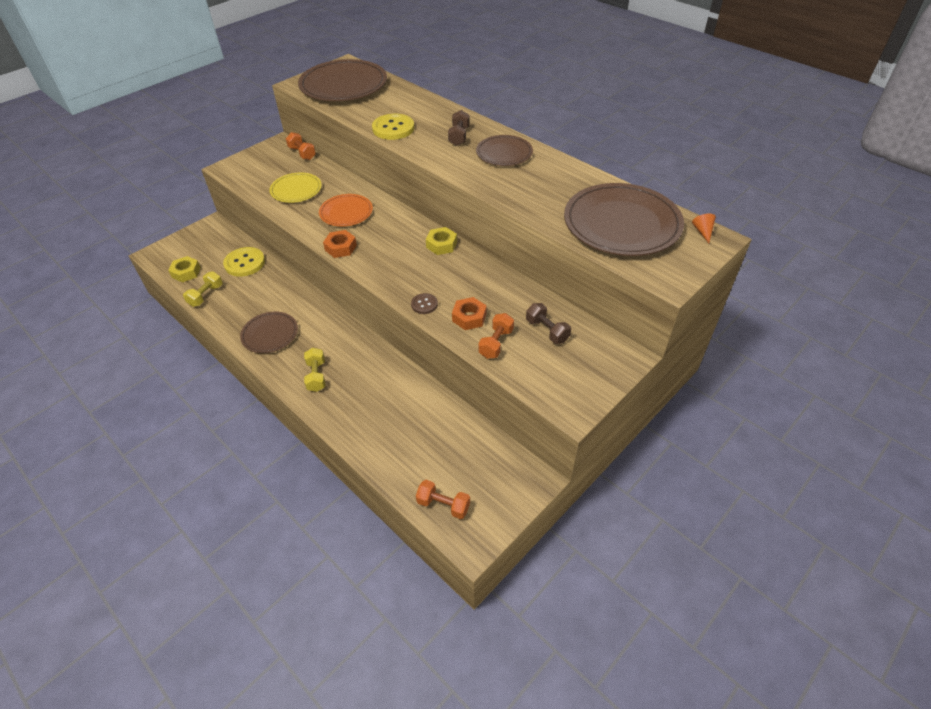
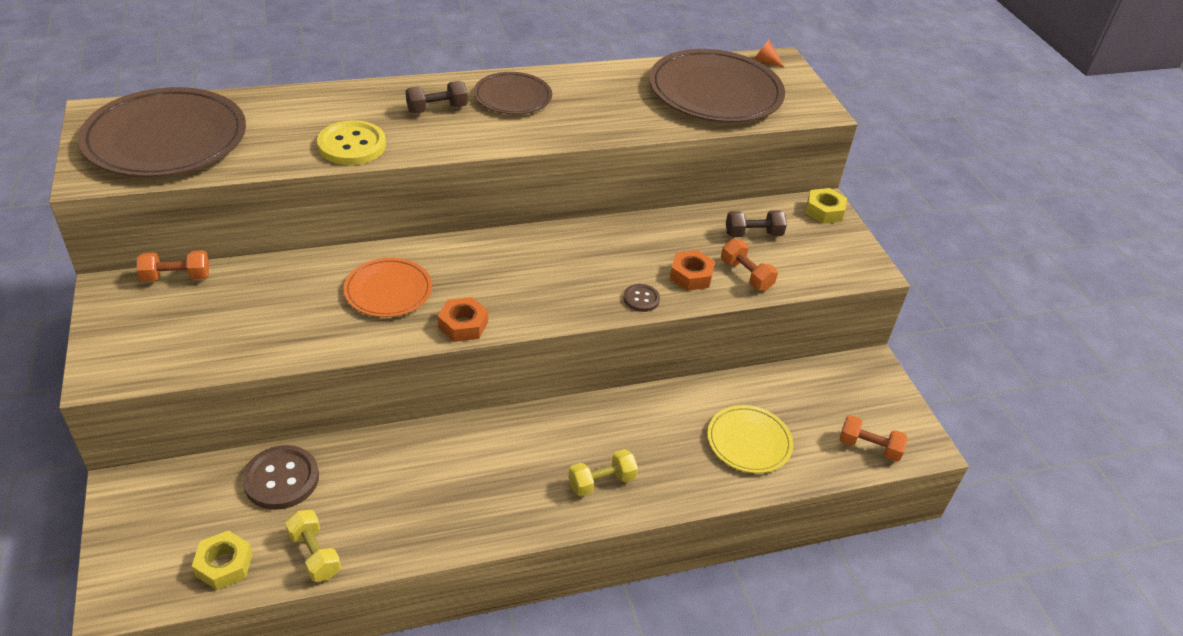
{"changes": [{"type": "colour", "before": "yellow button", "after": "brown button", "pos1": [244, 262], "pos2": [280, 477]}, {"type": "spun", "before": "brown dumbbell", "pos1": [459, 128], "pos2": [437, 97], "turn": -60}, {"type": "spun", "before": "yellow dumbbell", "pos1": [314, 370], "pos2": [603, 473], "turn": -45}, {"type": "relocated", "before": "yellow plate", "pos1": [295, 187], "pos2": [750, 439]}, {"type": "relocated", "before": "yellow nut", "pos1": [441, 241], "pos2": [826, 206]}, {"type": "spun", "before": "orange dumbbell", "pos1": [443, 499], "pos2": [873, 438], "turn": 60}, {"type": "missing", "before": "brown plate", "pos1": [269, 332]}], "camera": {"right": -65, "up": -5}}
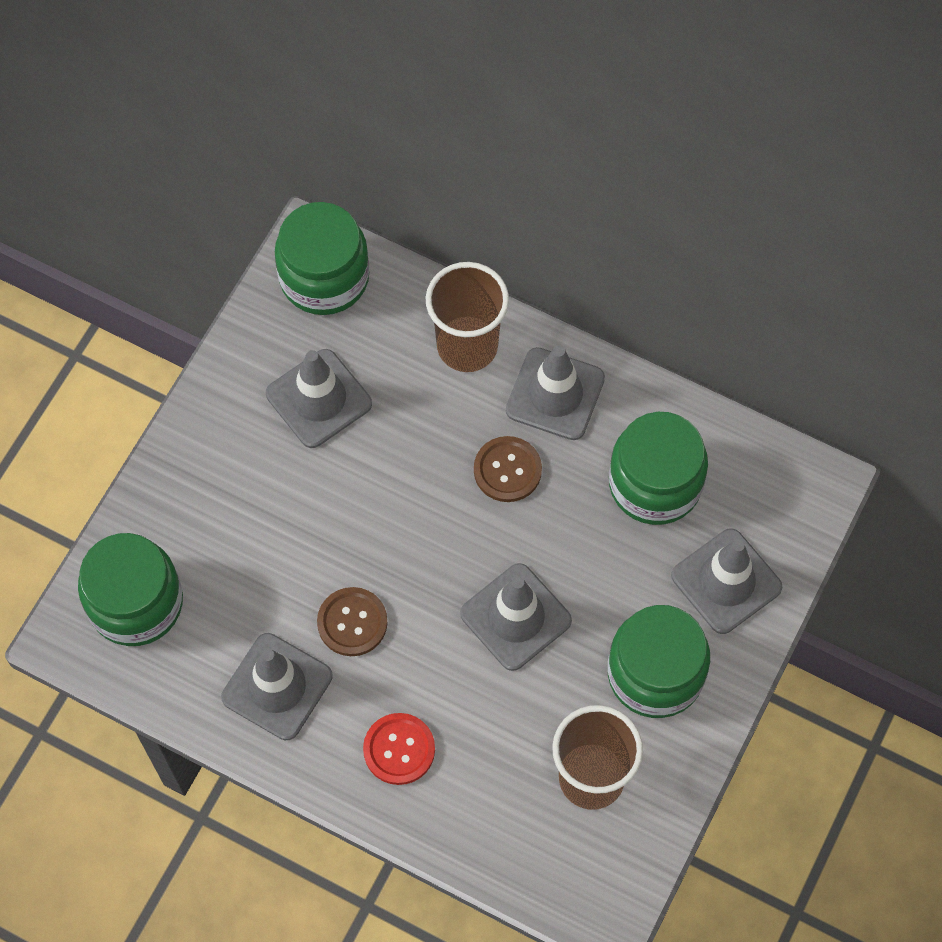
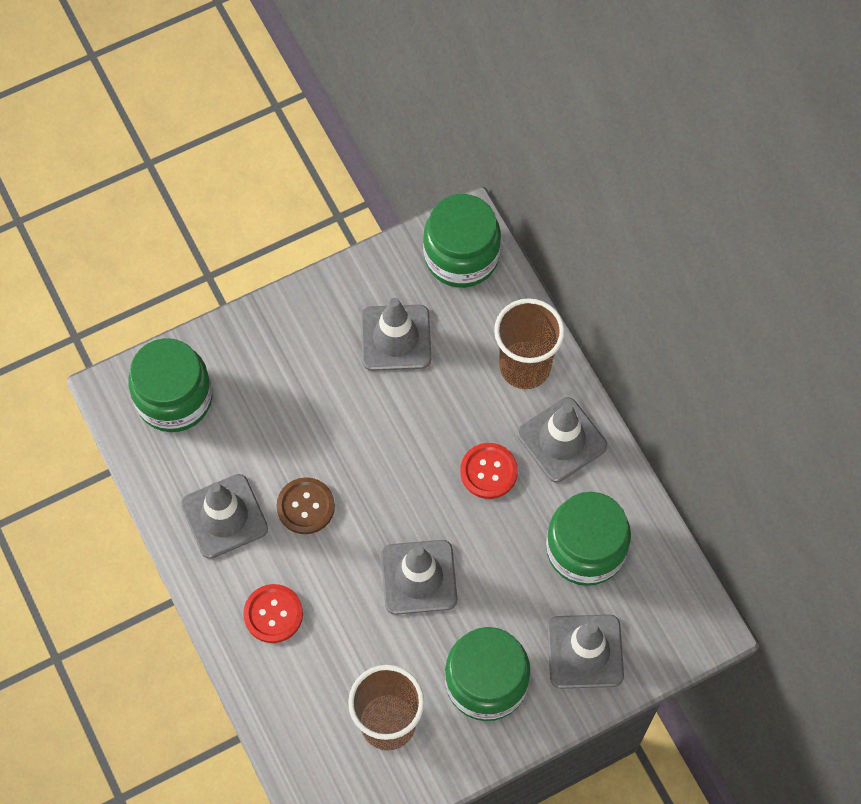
{"changes": [{"type": "colour", "before": "brown button", "after": "red button", "pos1": [508, 469], "pos2": [489, 471]}], "camera": {"right": 35, "up": 0}}
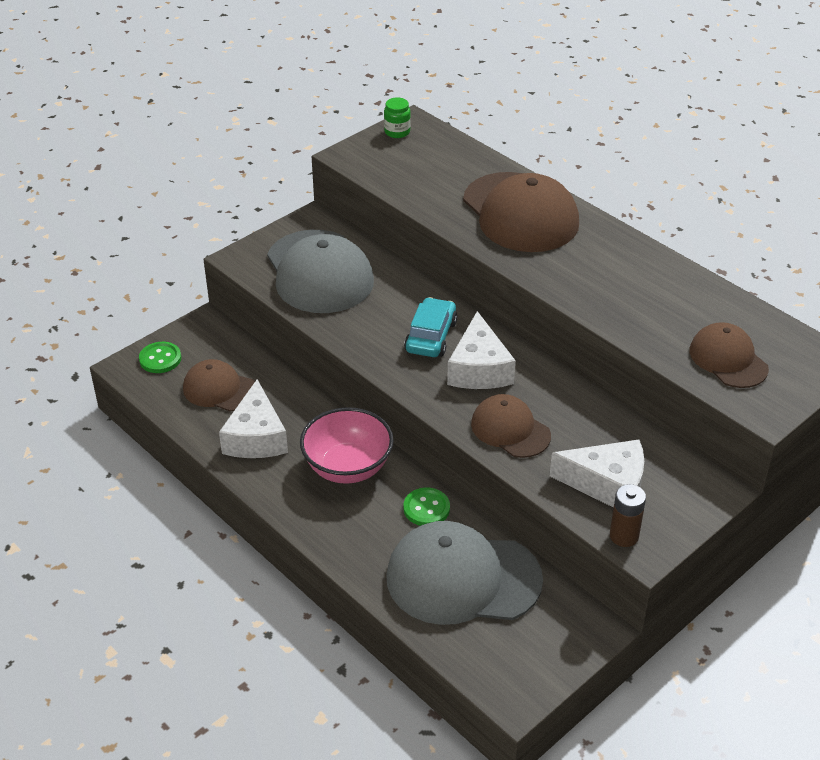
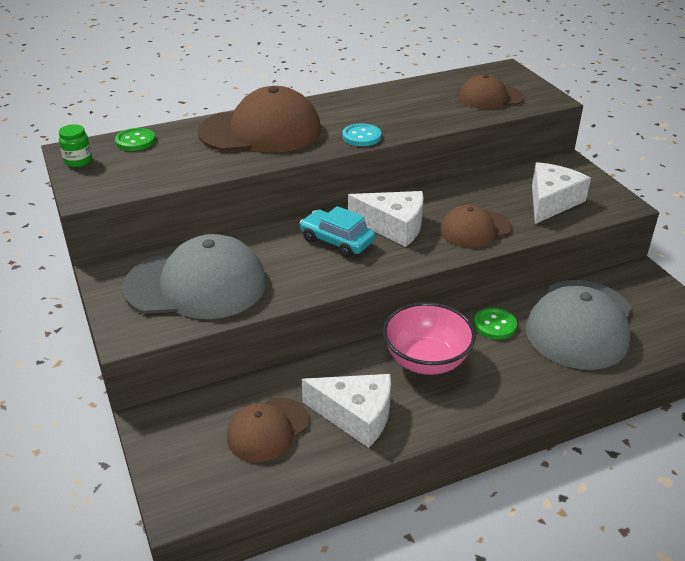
{"changes": [{"type": "relocated", "before": "green button", "pos1": [160, 357], "pos2": [135, 139]}, {"type": "appeared", "after": "turquoise button", "pos2": [362, 135]}, {"type": "missing", "before": "brown battery", "pos1": [628, 515]}], "camera": {"right": -70, "up": -5}}
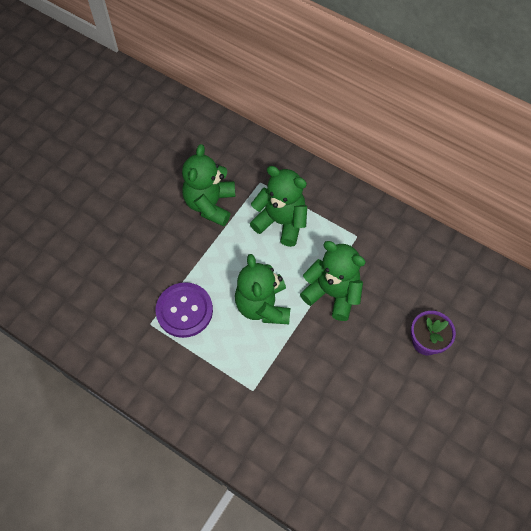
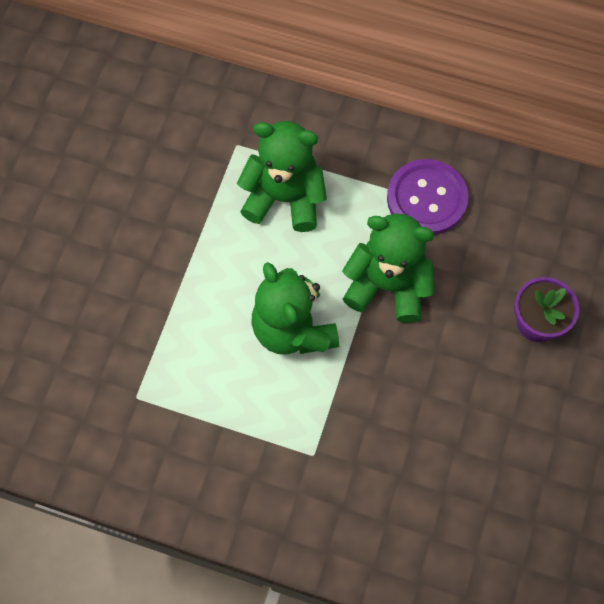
{"changes": [{"type": "relocated", "before": "purple button", "pos1": [184, 310], "pos2": [427, 197]}, {"type": "missing", "before": "green teddy bear", "pos1": [208, 185]}], "camera": {"right": -15, "up": 5}}
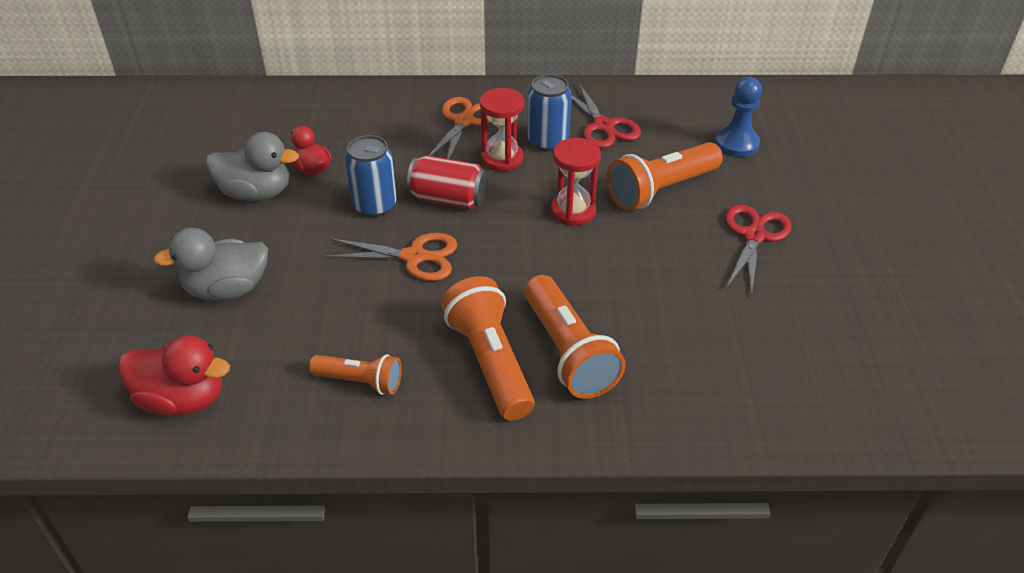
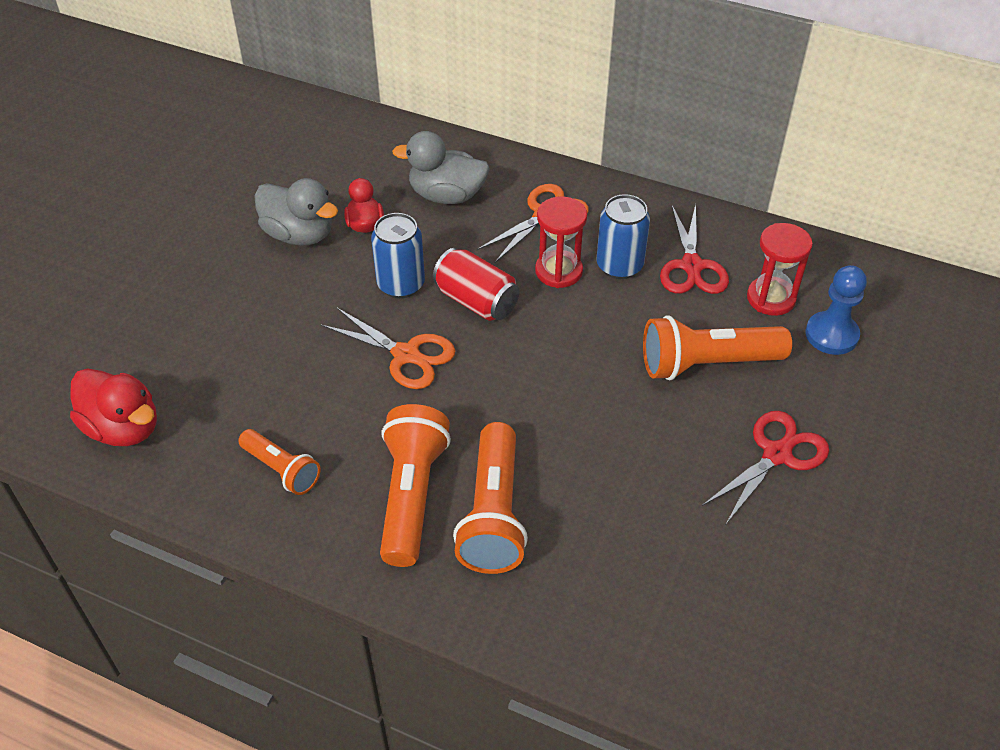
{"changes": [{"type": "relocated", "before": "grey duck", "pos1": [210, 264], "pos2": [441, 167]}, {"type": "relocated", "before": "red hourglass", "pos1": [576, 182], "pos2": [780, 269]}], "camera": {"right": 25, "up": 5}}
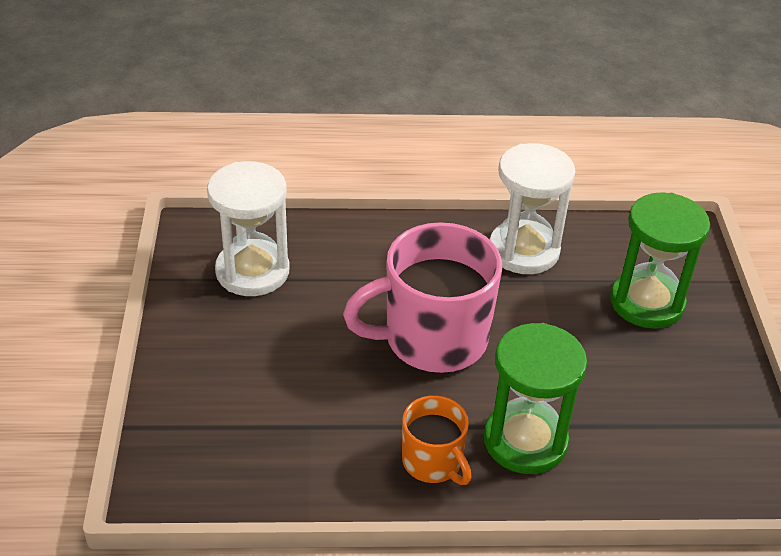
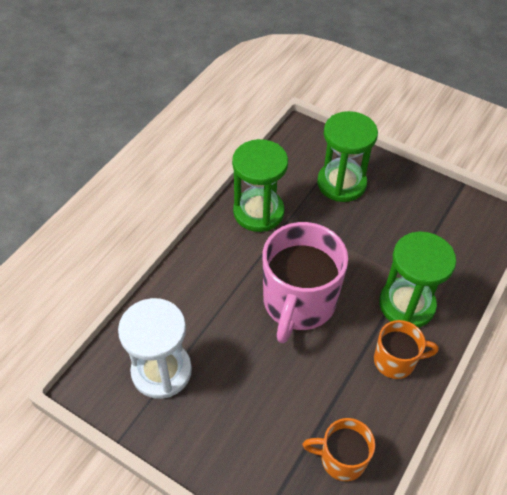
{"changes": [{"type": "colour", "before": "white hourglass", "after": "green hourglass", "pos1": [532, 208], "pos2": [260, 185]}, {"type": "appeared", "after": "orange mug", "pos2": [339, 449]}], "camera": {"right": -55, "up": 10}}
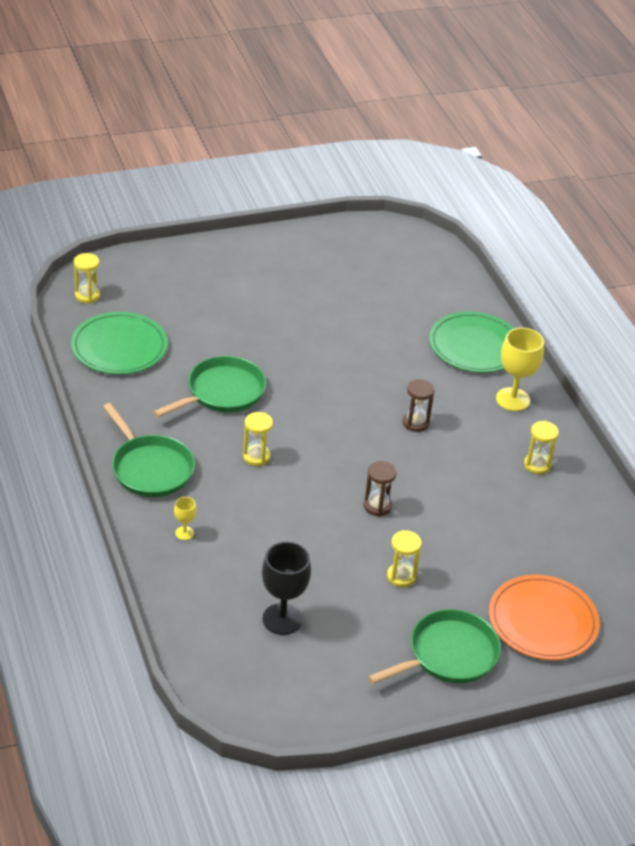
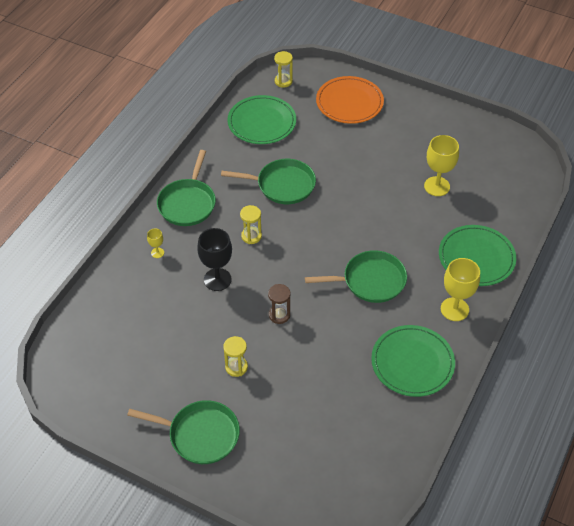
{"changes": [{"type": "relocated", "before": "black goblet", "pos1": [286, 588], "pos2": [214, 259]}, {"type": "exchanged", "before": "brown hourglass", "after": "green pan", "pos1": [418, 405], "pos2": [356, 276]}, {"type": "relocated", "before": "orange plate", "pos1": [544, 617], "pos2": [350, 100]}, {"type": "exchanged", "before": "yellow hourglass", "after": "green plate", "pos1": [541, 447], "pos2": [413, 361]}, {"type": "appeared", "after": "yellow goblet", "pos2": [441, 165]}], "camera": {"right": 50, "up": 10}}
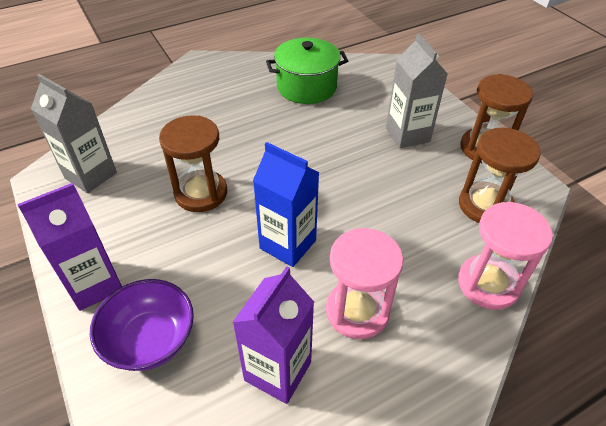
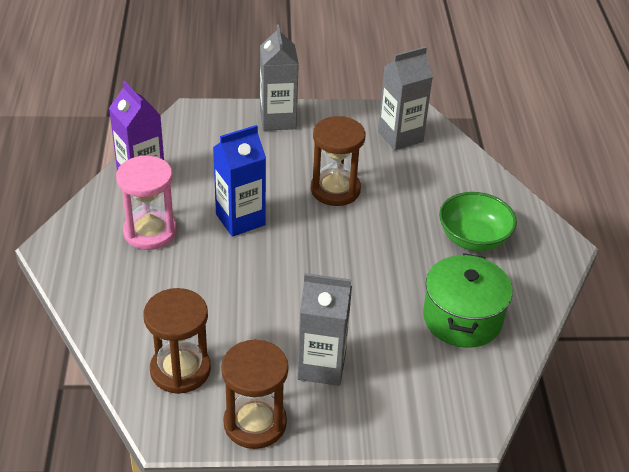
{"changes": [{"type": "colour", "before": "purple carton", "after": "grey carton", "pos1": [69, 247], "pos2": [279, 77]}, {"type": "appeared", "after": "green bowl", "pos2": [478, 221]}, {"type": "missing", "before": "purple bowl", "pos1": [142, 325]}, {"type": "missing", "before": "pink hourglass", "pos1": [505, 256]}], "camera": {"right": 115, "up": -5}}
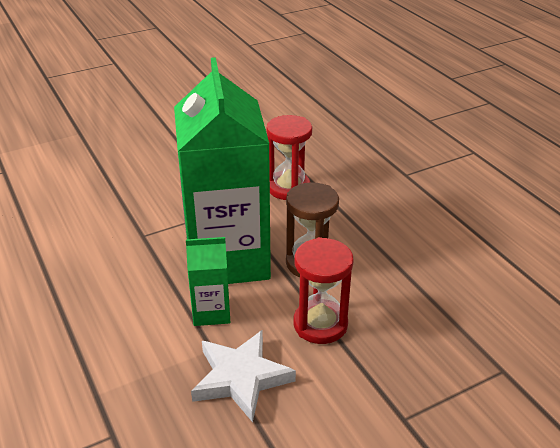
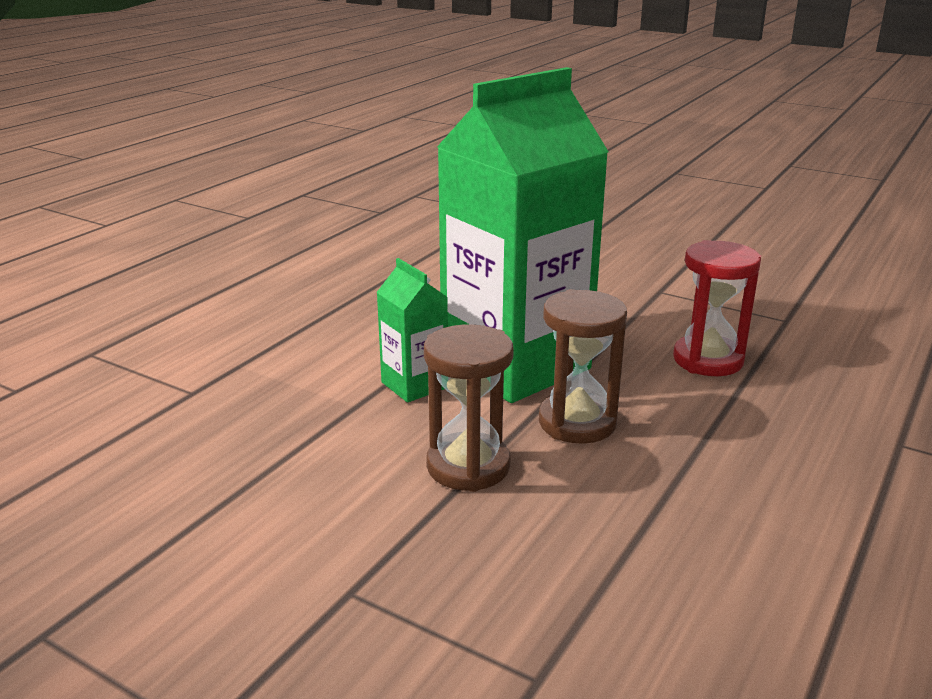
{"changes": [{"type": "colour", "before": "red hourglass", "after": "brown hourglass", "pos1": [324, 290], "pos2": [469, 408]}, {"type": "missing", "before": "white star", "pos1": [243, 376]}], "camera": {"right": 60, "up": -10}}
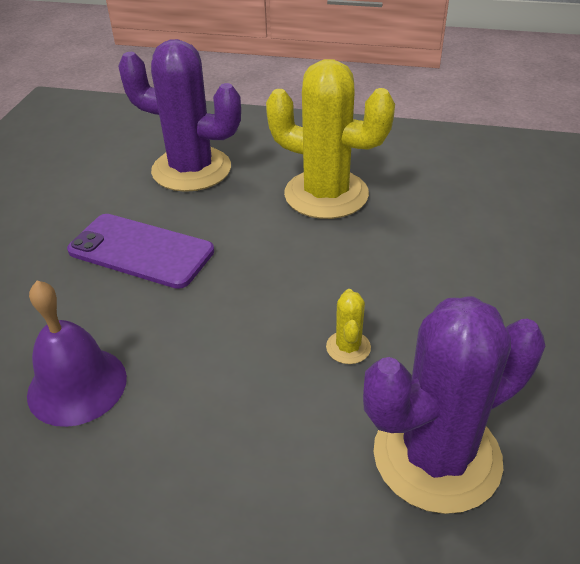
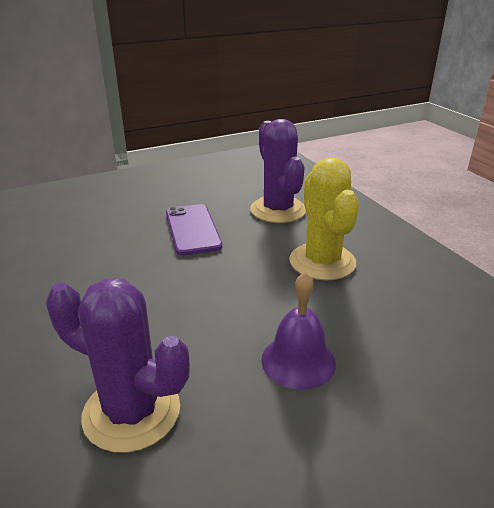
{"changes": [{"type": "relocated", "before": "purple bell", "pos1": [77, 354], "pos2": [298, 331]}, {"type": "missing", "before": "yellow cactus", "pos1": [348, 326]}], "camera": {"right": 50, "up": -10}}
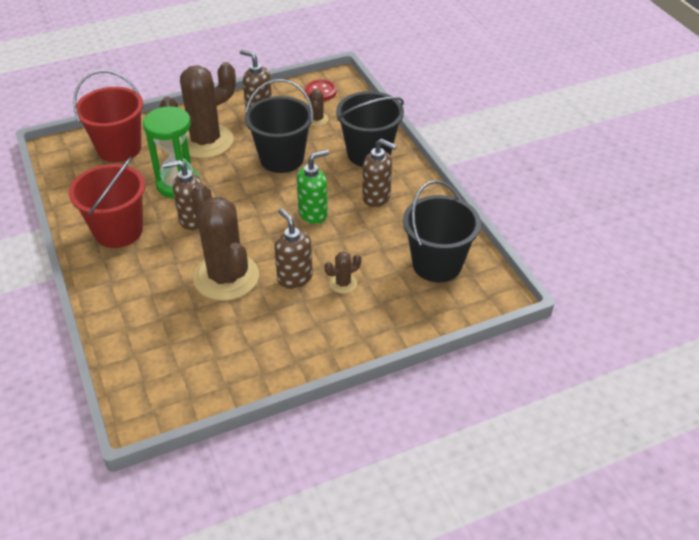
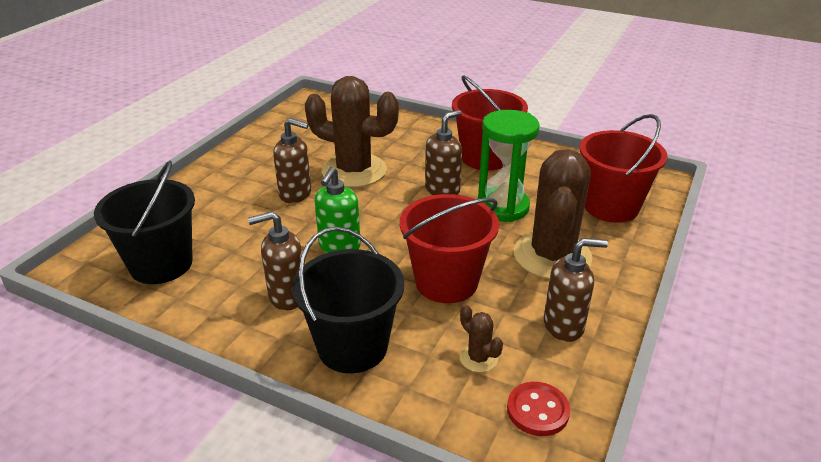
{"changes": [{"type": "colour", "before": "black bucket", "after": "red bucket", "pos1": [279, 126], "pos2": [449, 248]}, {"type": "missing", "before": "brown cactus", "pos1": [342, 273]}], "camera": {"right": 140, "up": -10}}
